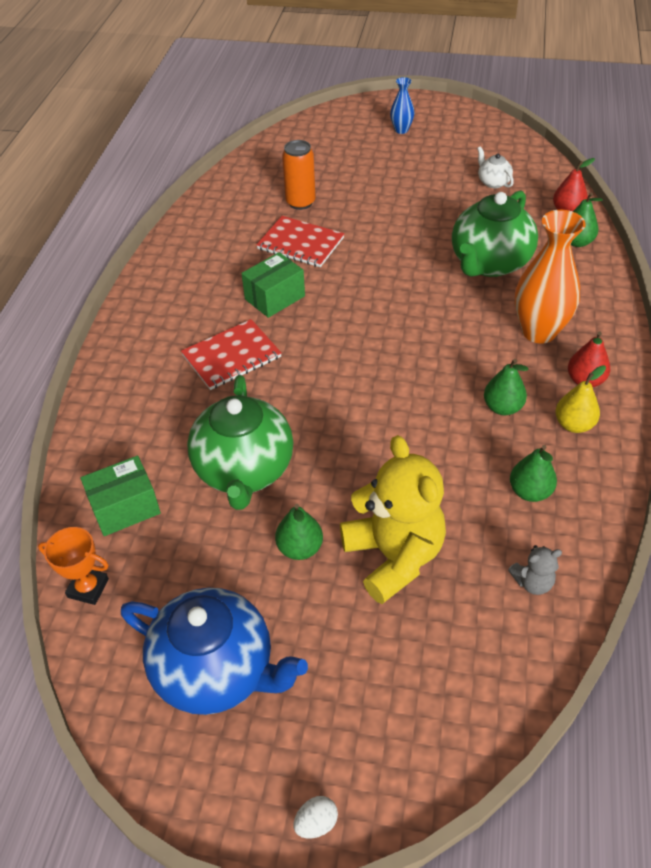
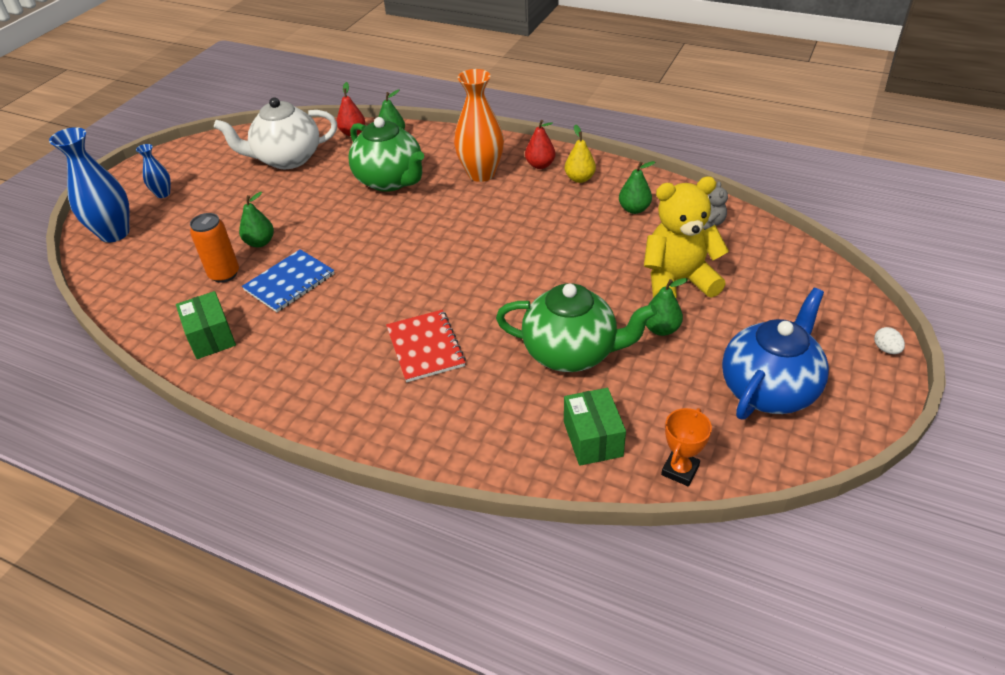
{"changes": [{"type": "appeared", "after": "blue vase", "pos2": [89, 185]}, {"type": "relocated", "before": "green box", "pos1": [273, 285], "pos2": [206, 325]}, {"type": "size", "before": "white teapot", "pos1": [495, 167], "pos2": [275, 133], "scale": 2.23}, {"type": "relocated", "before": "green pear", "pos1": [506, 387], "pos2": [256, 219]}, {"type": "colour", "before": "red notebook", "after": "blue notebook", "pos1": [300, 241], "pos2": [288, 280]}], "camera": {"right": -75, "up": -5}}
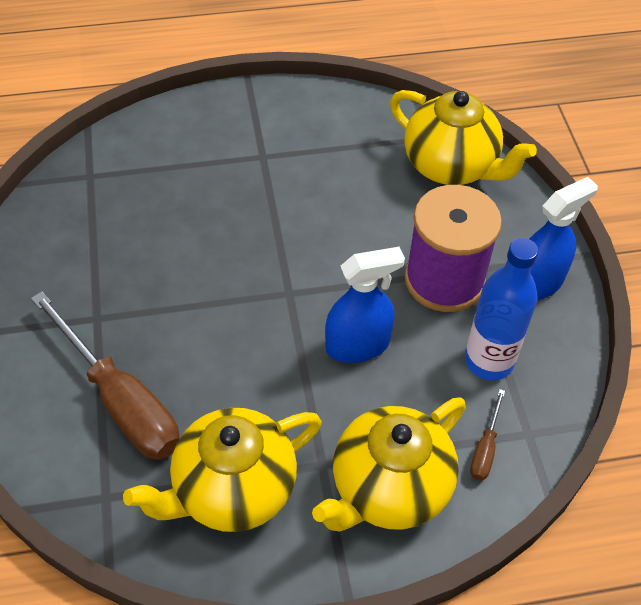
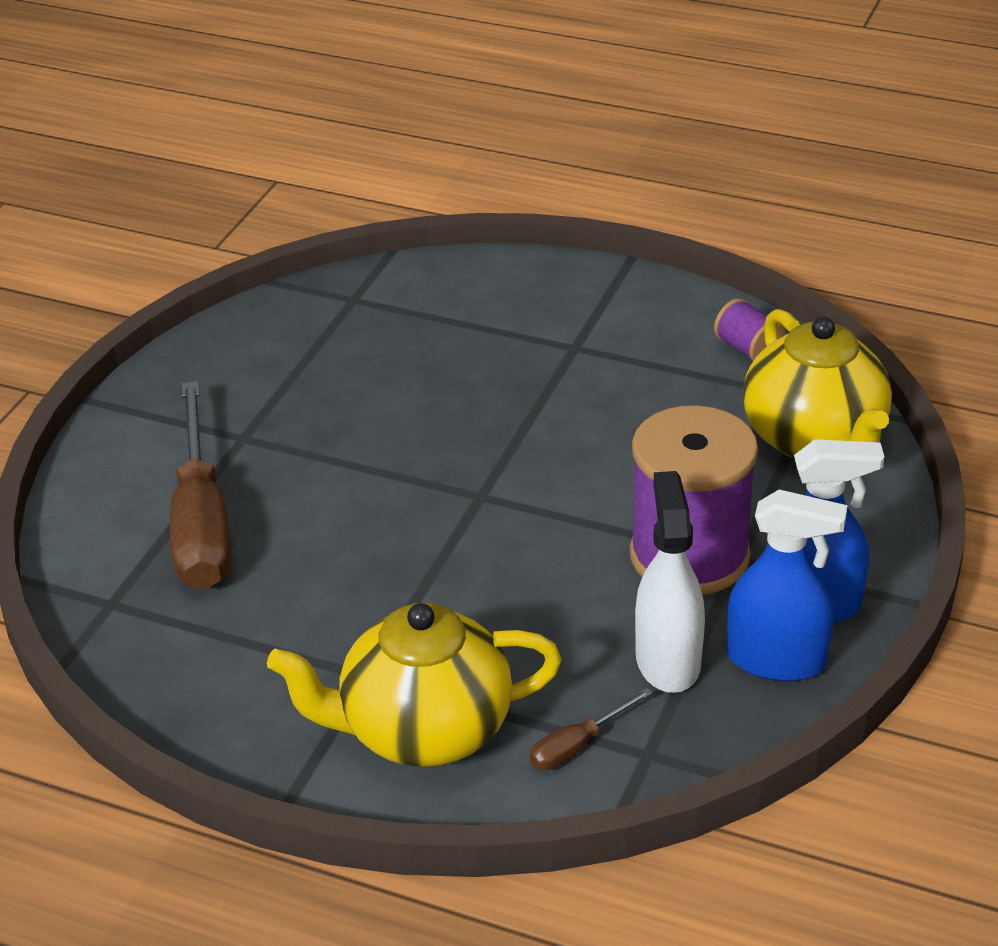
{"changes": [{"type": "exchanged", "before": "blue bottle", "after": "white spray bottle", "pos1": [501, 309], "pos2": [670, 582]}, {"type": "appeared", "after": "purple spool", "pos2": [750, 329]}, {"type": "relocated", "before": "blue spray bottle", "pos1": [365, 305], "pos2": [787, 585]}, {"type": "missing", "before": "yellow teapot", "pos1": [222, 470]}], "camera": {"right": 35, "up": -15}}
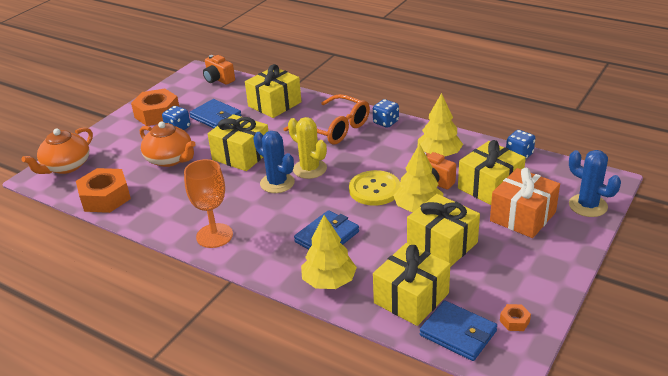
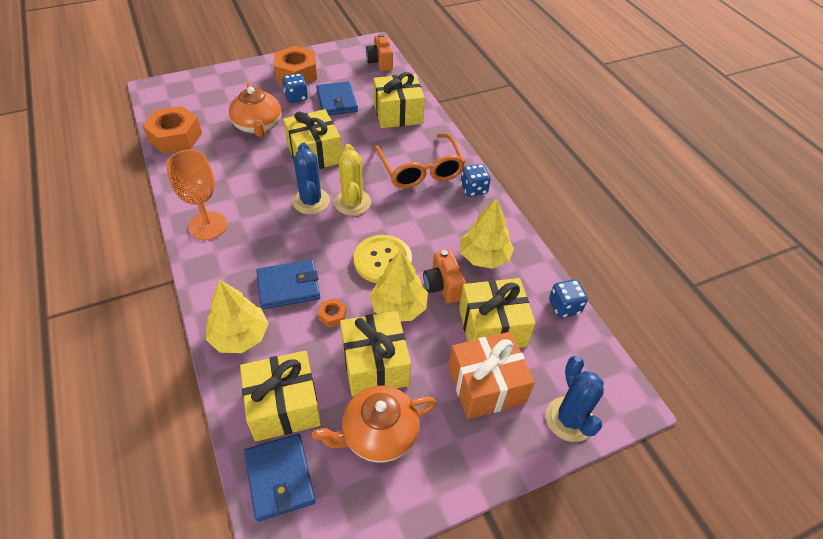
{"changes": [{"type": "relocated", "before": "orange teapot", "pos1": [57, 150], "pos2": [374, 424]}, {"type": "relocated", "before": "orange nut", "pos1": [515, 317], "pos2": [332, 313]}], "camera": {"right": 30, "up": 15}}
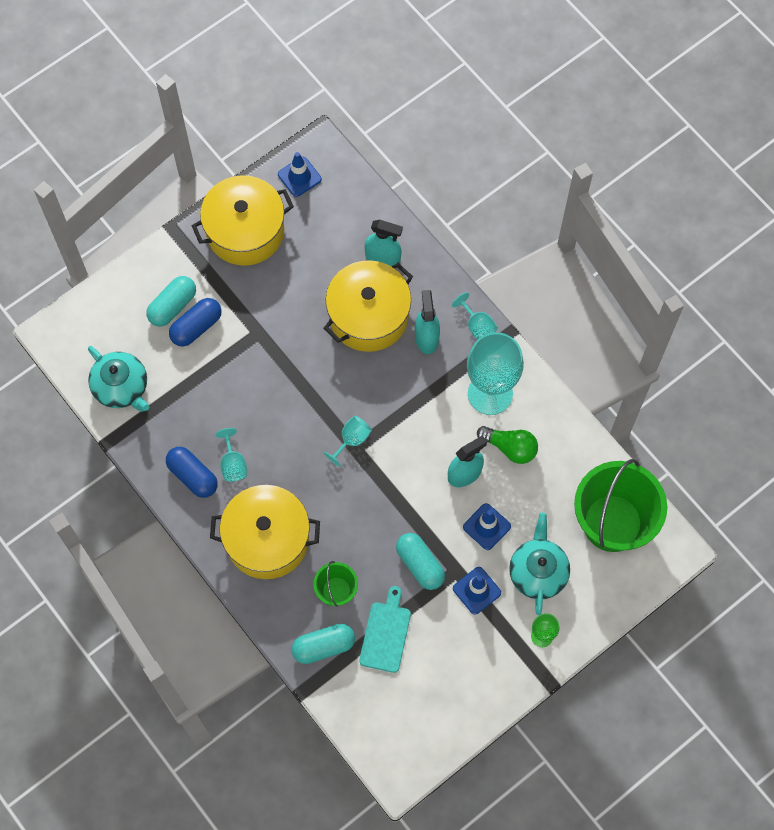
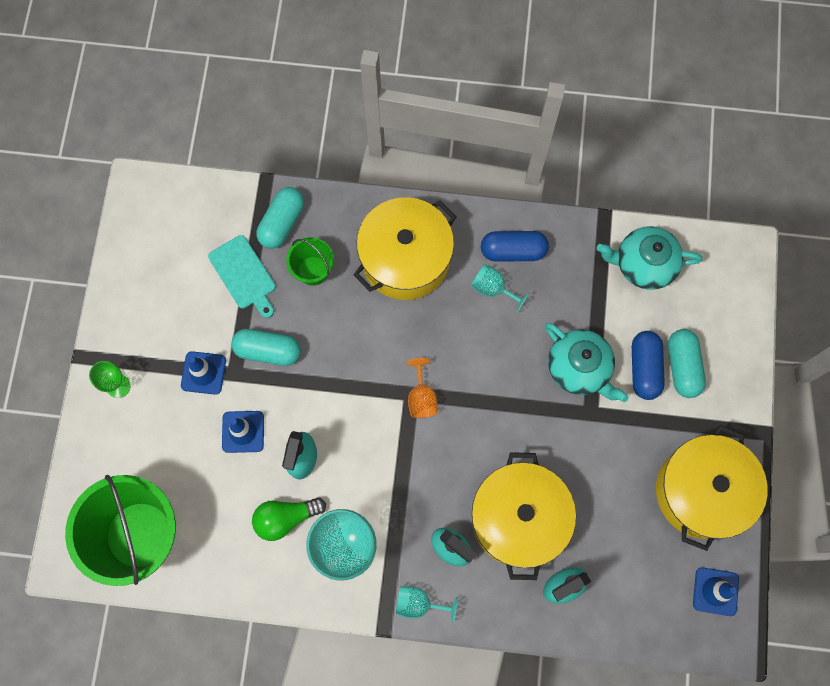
{"changes": [{"type": "colour", "before": "turquoise goblet", "after": "orange goblet", "pos1": [348, 441], "pos2": [422, 388]}, {"type": "relocated", "before": "turquoise teapot", "pos1": [539, 564], "pos2": [587, 362]}], "camera": {"right": 135, "up": 5}}
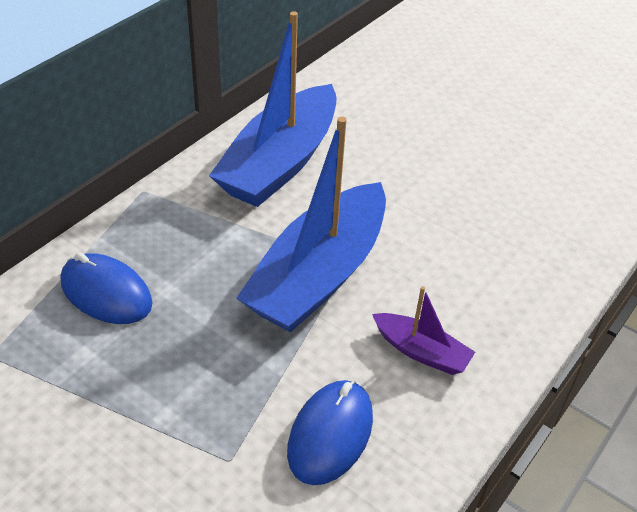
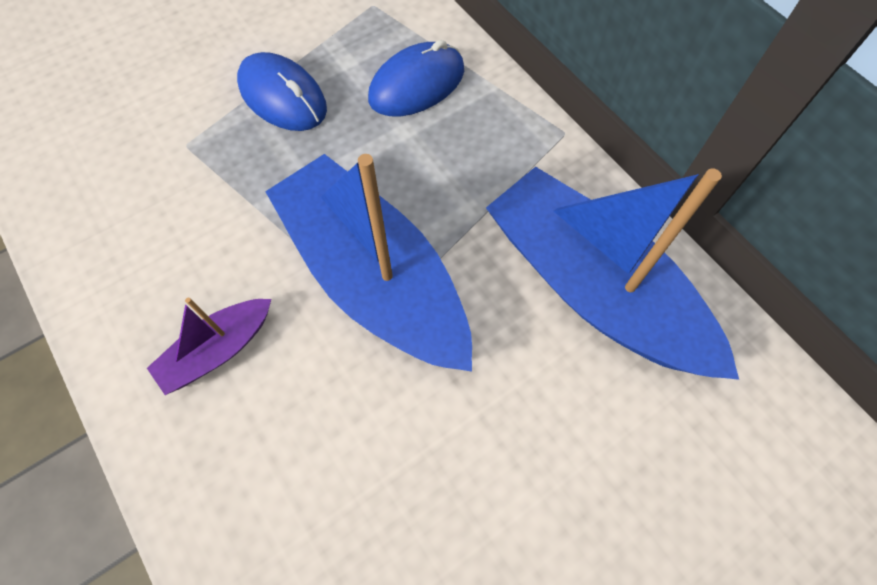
{"changes": [{"type": "relocated", "before": "blue mouse", "pos1": [330, 432], "pos2": [282, 91]}], "camera": {"right": 110, "up": 20}}
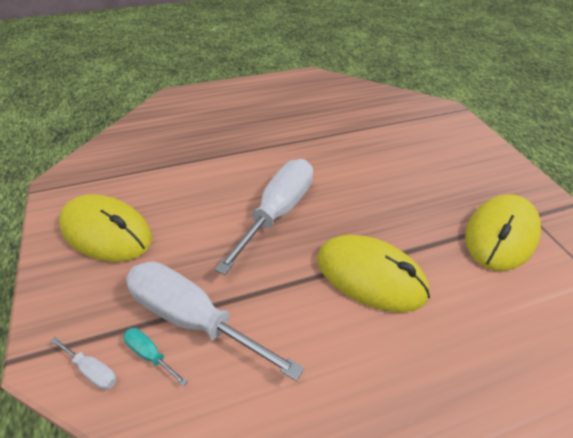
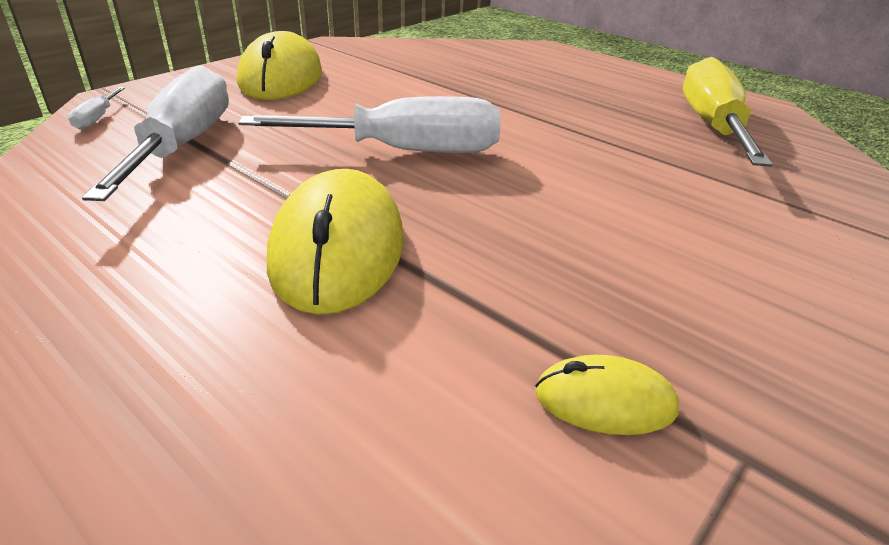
{"changes": [{"type": "size", "before": "yellow mouse", "pos1": [503, 232], "pos2": [607, 395], "scale": 0.5}, {"type": "appeared", "after": "yellow screwdriver", "pos2": [727, 112]}, {"type": "missing", "before": "turquoise screwdriver", "pos1": [155, 357]}], "camera": {"right": 60, "up": -10}}
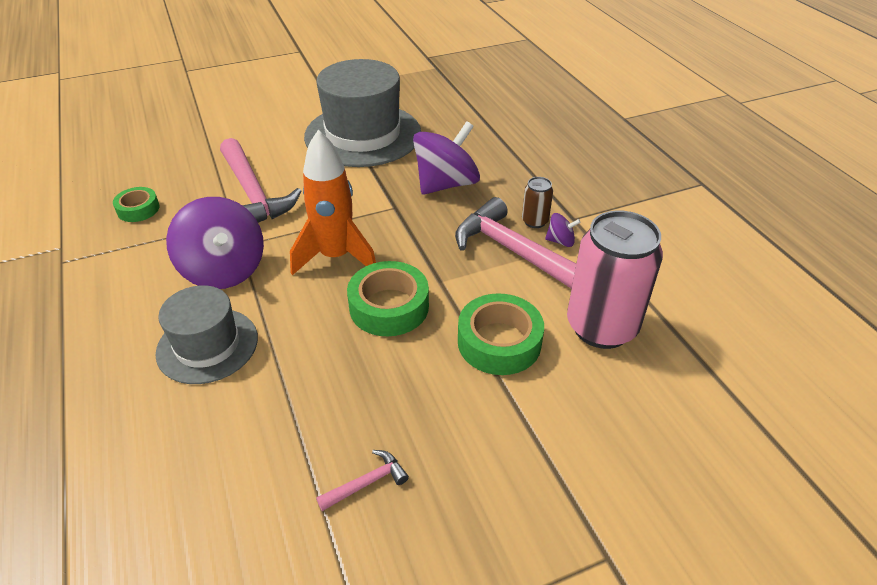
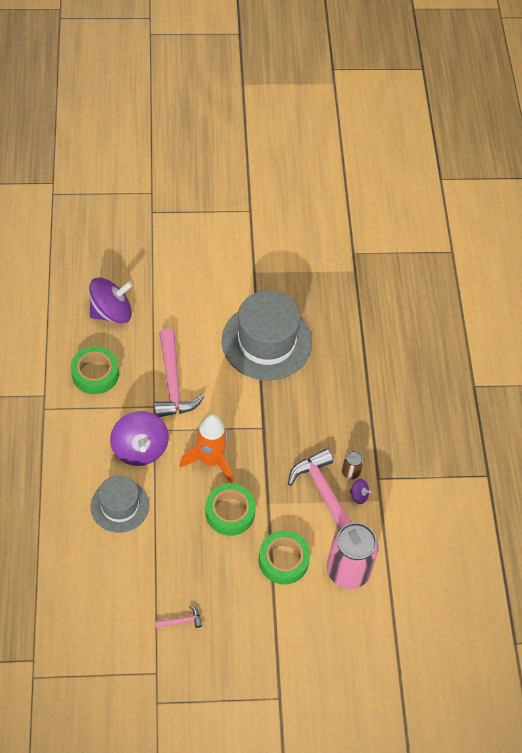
{"changes": [{"type": "size", "before": "green tape", "pos1": [136, 204], "pos2": [95, 370], "scale": 1.68}, {"type": "relocated", "before": "purple spinning top", "pos1": [446, 158], "pos2": [111, 300]}], "camera": {"right": 15, "up": 15}}
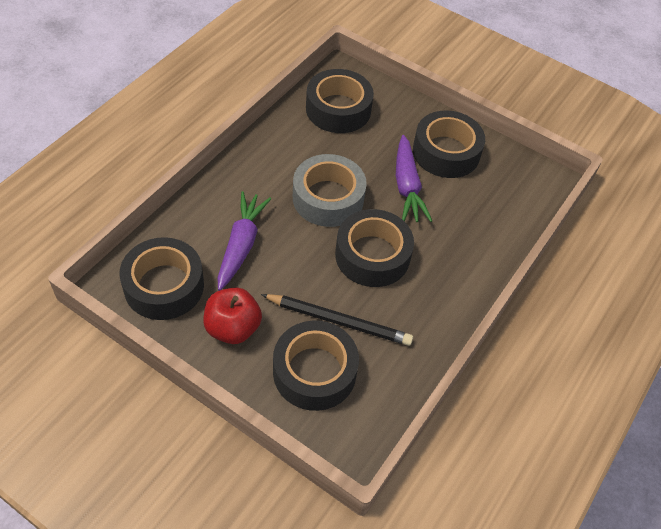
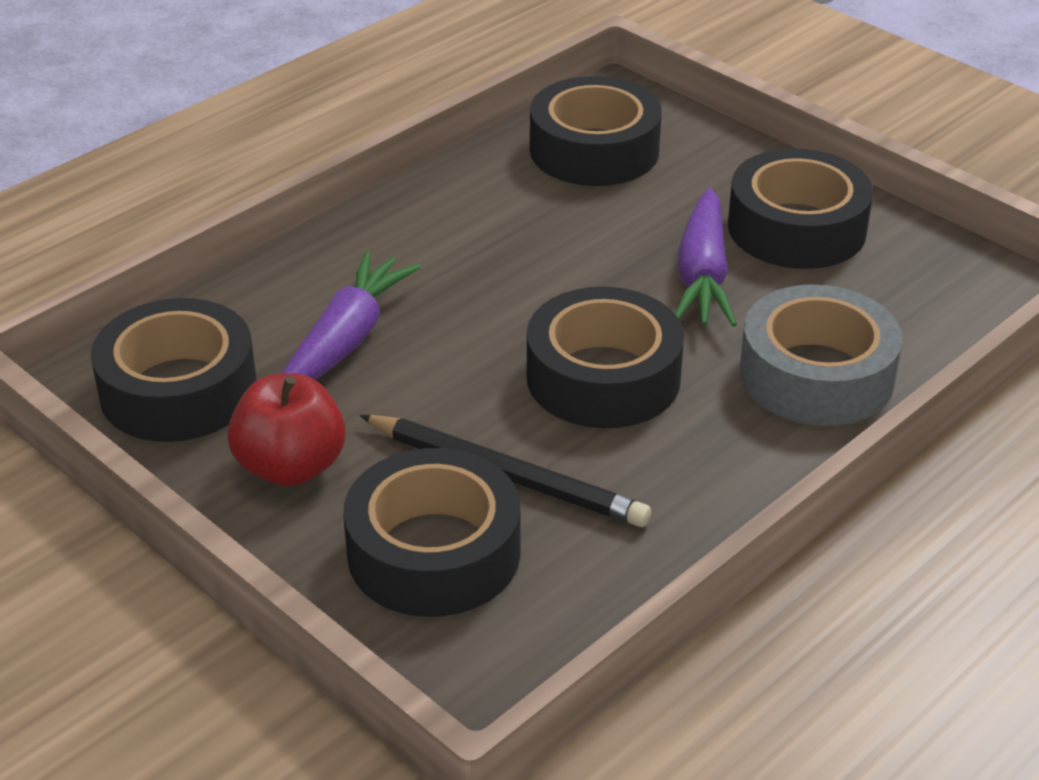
{"changes": [{"type": "relocated", "before": "grey tape", "pos1": [330, 190], "pos2": [821, 355]}], "camera": {"right": 15, "up": -15}}
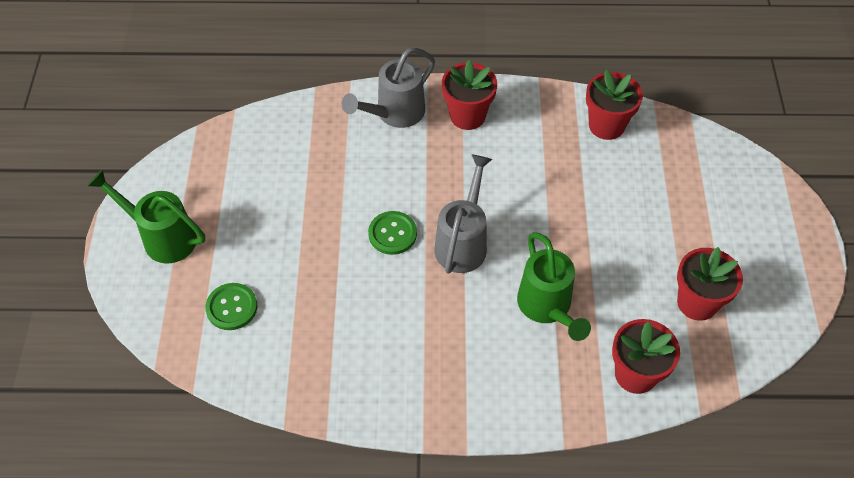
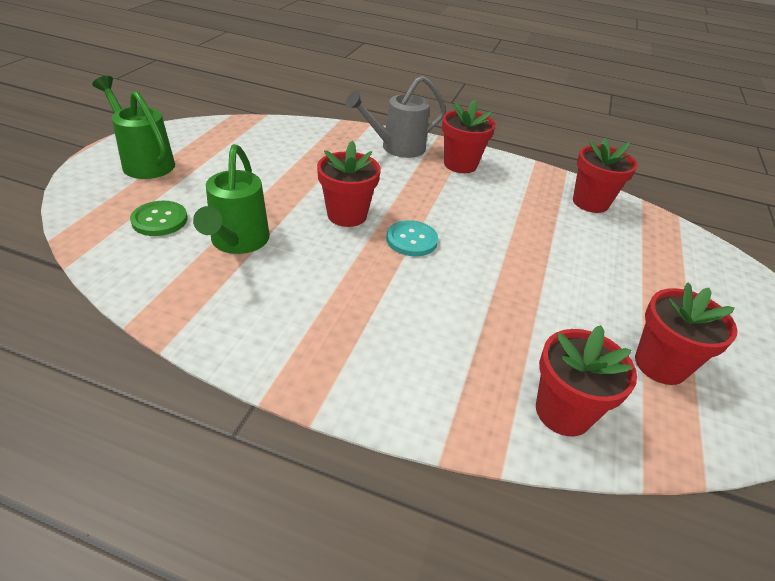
{"changes": [{"type": "relocated", "before": "green watering can", "pos1": [554, 286], "pos2": [231, 199]}, {"type": "exchanged", "before": "green button", "after": "red flower pot", "pos1": [392, 233], "pos2": [349, 184]}, {"type": "exchanged", "before": "grey watering can", "after": "turquoise button", "pos1": [463, 214], "pos2": [412, 238]}], "camera": {"right": 15, "up": -15}}
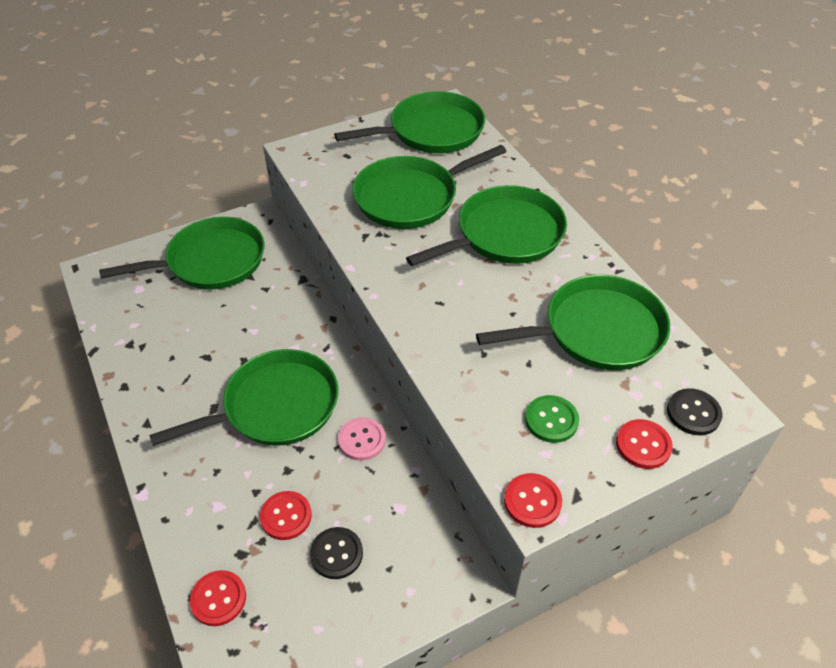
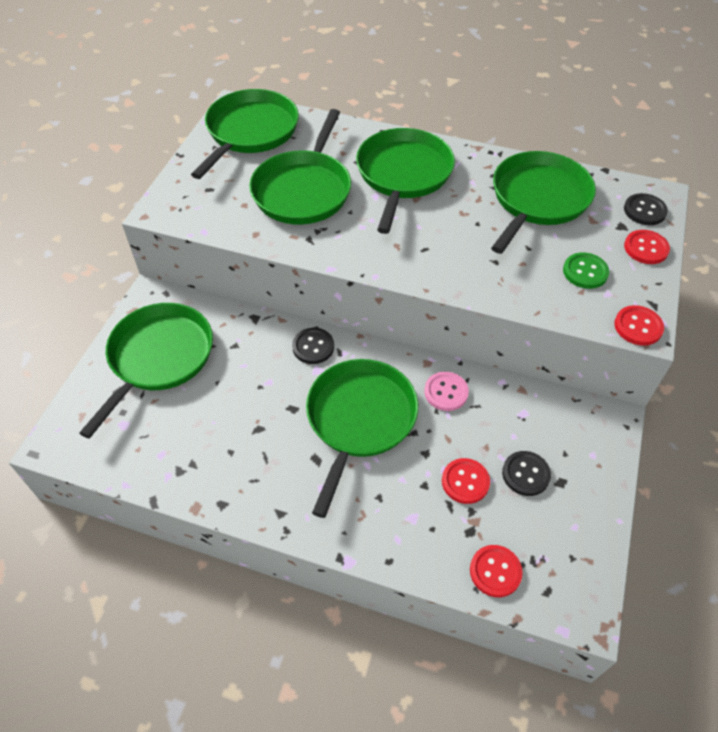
{"changes": [{"type": "appeared", "after": "black button", "pos2": [313, 346]}], "camera": {"right": -45, "up": 5}}
